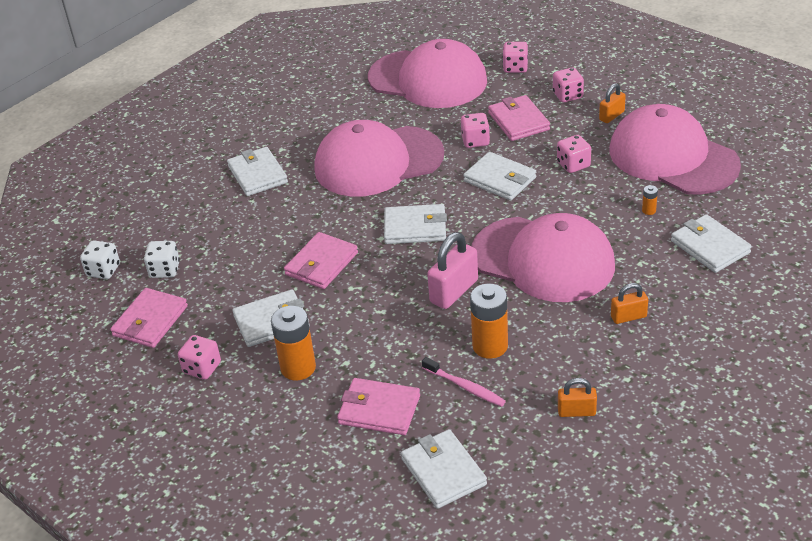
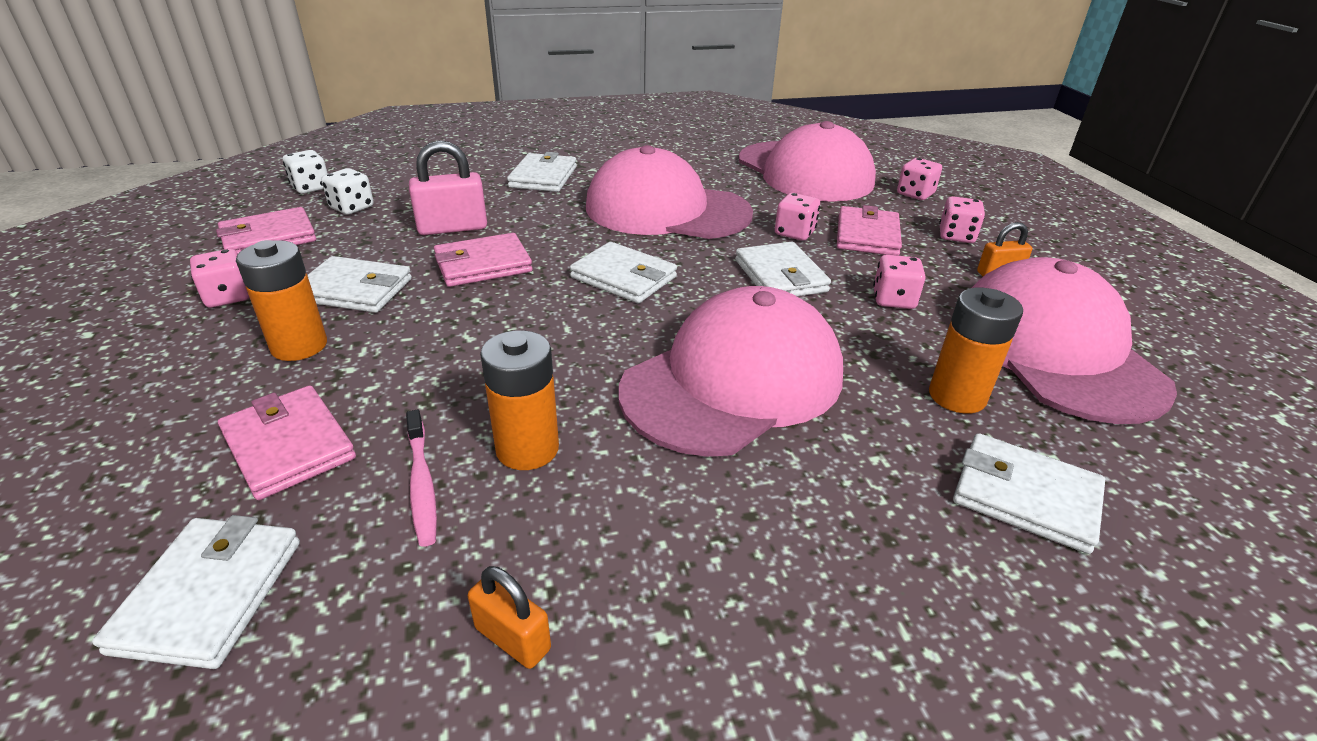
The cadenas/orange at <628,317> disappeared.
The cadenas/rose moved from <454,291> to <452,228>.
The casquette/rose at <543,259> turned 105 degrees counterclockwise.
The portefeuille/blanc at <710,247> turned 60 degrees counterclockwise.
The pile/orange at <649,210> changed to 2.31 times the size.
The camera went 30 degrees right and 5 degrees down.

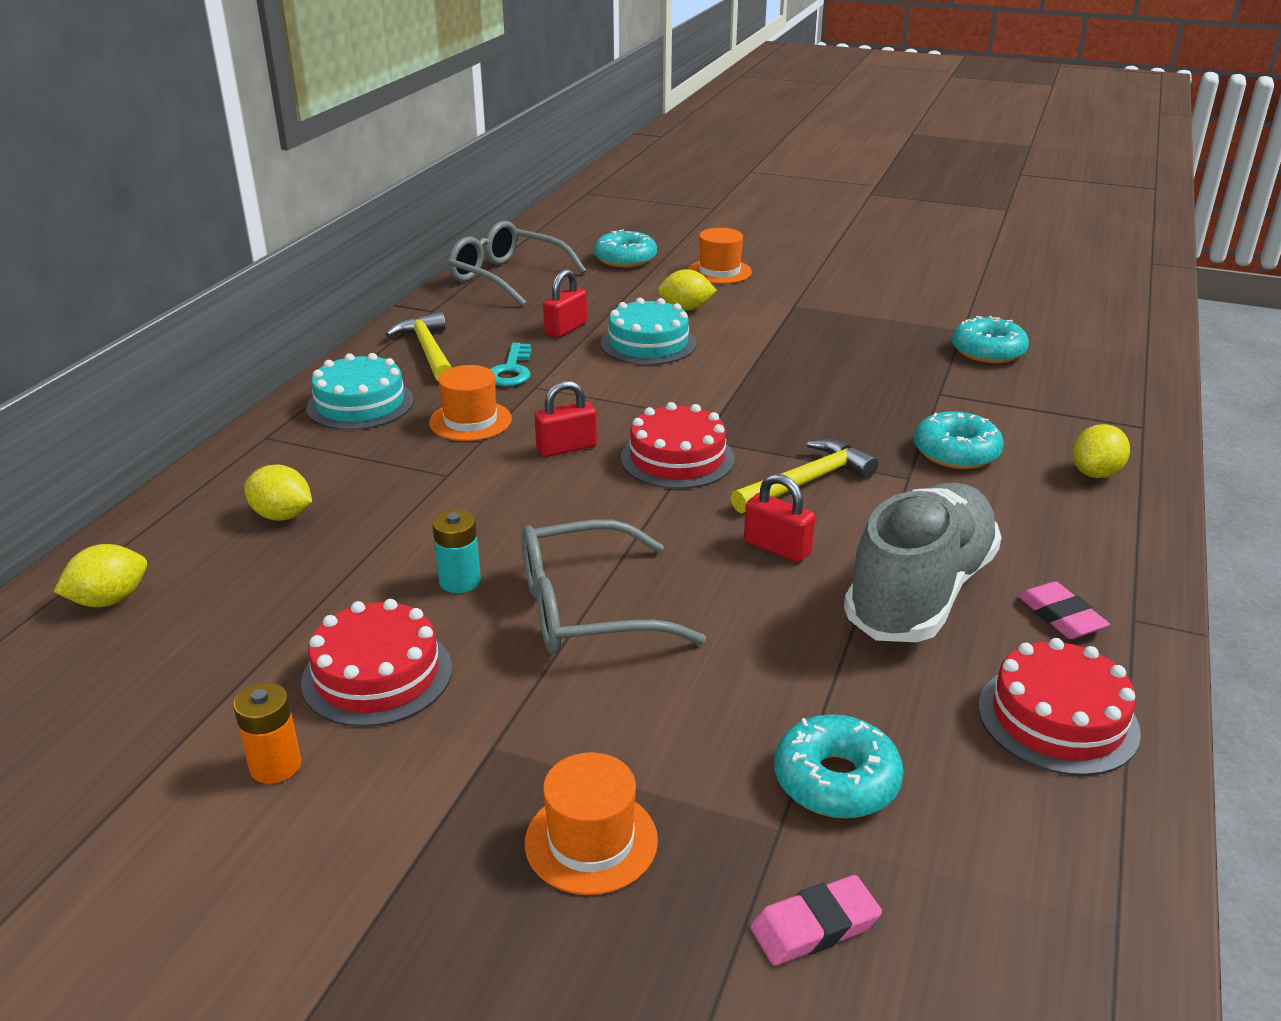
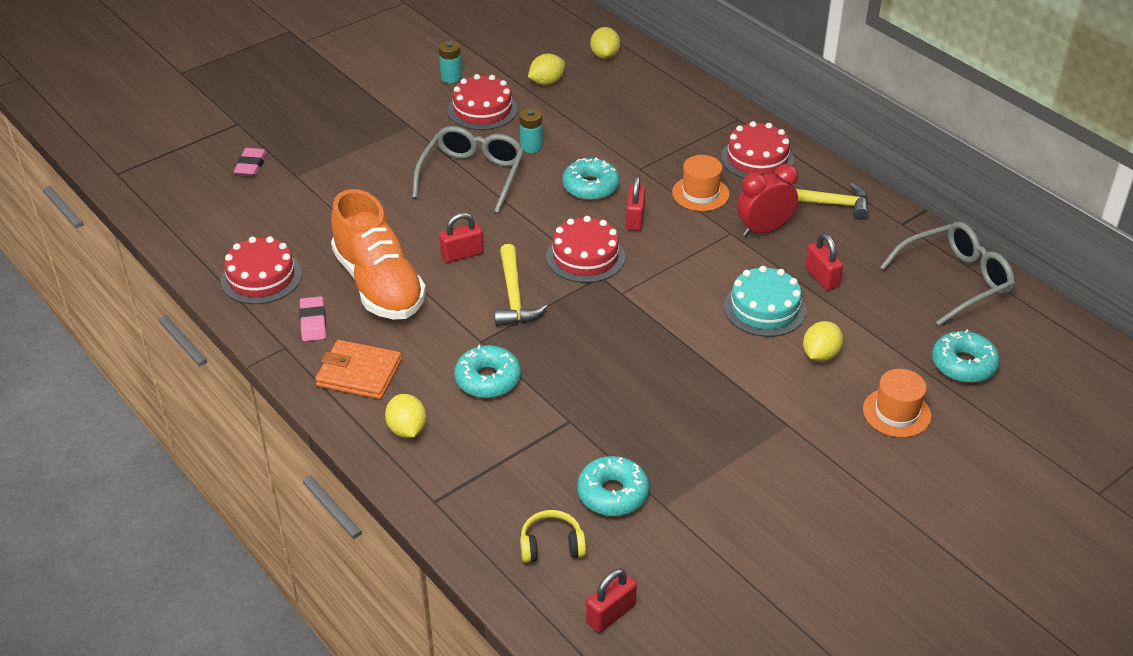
The chapeau/orange at <591,841> disappeared.
The portefeuille/orange at <359,373> appeared.
The casque audio/jaune at <551,546> appeared.
The cadenas/rouge at <611,614> appeared.
The citron/jaune moved from <282,516> to <546,82>.
The beignet/turquoise moved from <836,780> to <590,187>.
The clé/turquoise at <511,370> was replaced by the réveil/rouge at <764,230>.
The pile/orange at <275,766> became the pile/turquoise at <451,77>.
The gâteau/turquoise at <360,404> became the gâteau/rouge at <757,158>.
The chaussure/gris at <920,592> became the chaussure/orange at <379,284>.
The gomme/rose at <1060,616> turned 75 degrees clockwise.
The camera went 120 degrees right and 10 degrees up.

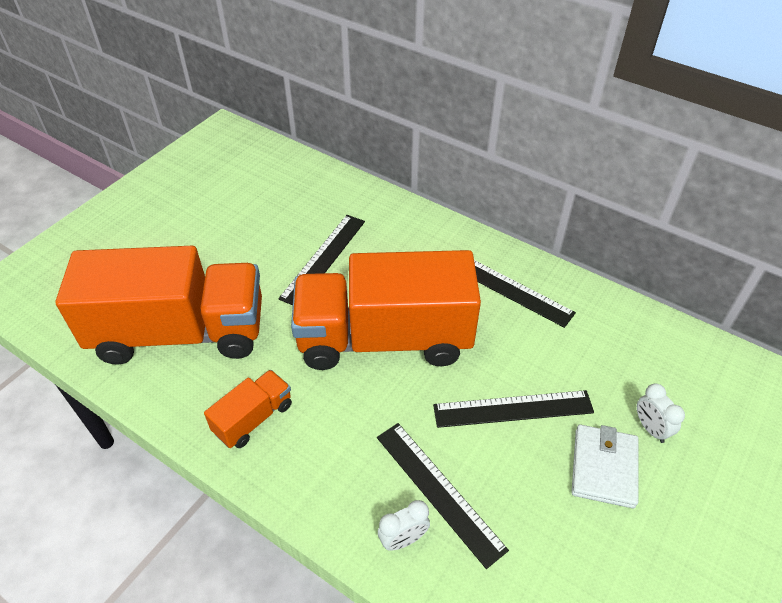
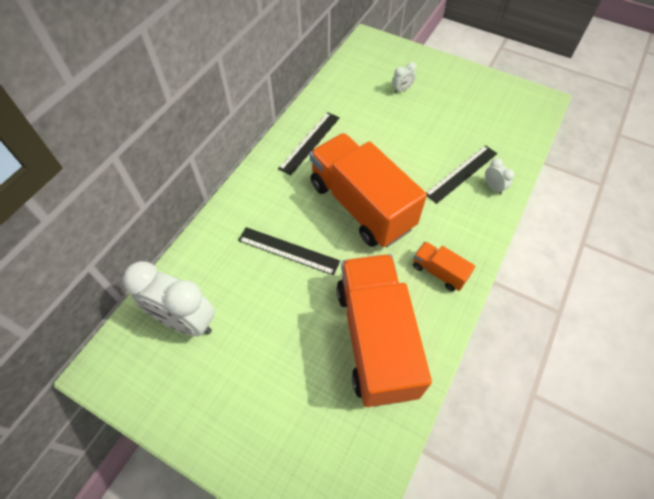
The règle/noir at <513,409> disappeared.
The portefeuille/blanc at <604,468> disappeared.
The réveil/blanc at <185,321> appeared.
The camion/orange at <384,338> turned 150 degrees clockwise.
The camera went 95 degrees left and 10 degrees up.

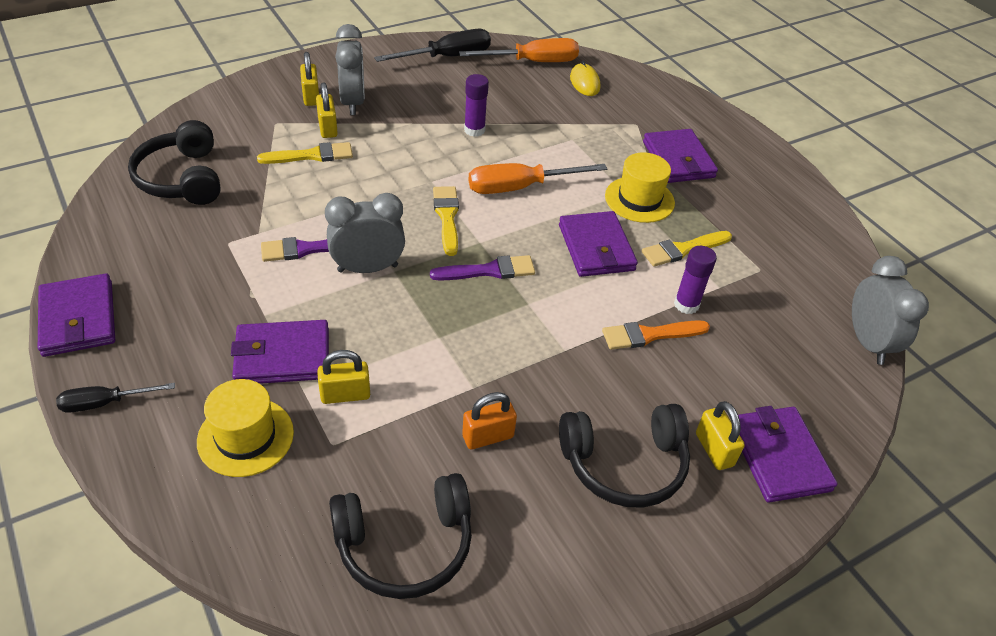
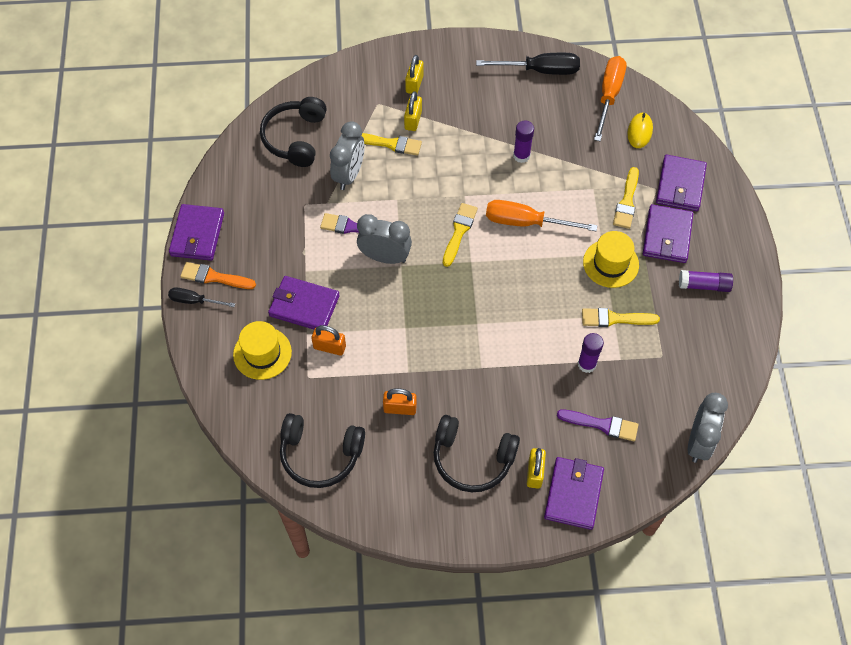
The pinceau/jaune at <627,201> appeared.
The bâton de colle/violet at <704,285> appeared.
The réveil/gris moved from <353,103> to <349,175>.
The pinceau/violet moved from <488,271> to <601,425>.
The portefeuille/violet moved from <596,248> to <680,185>.
The pinceau/orange moved from <650,335> to <214,277>.
The cadenas/jaune at <345,394> became the cadenas/orange at <329,347>.
The tournevis/orange at <533,62> turned 90 degrees counterclockwise.
The camera went 30 degrees right and 15 degrees up.

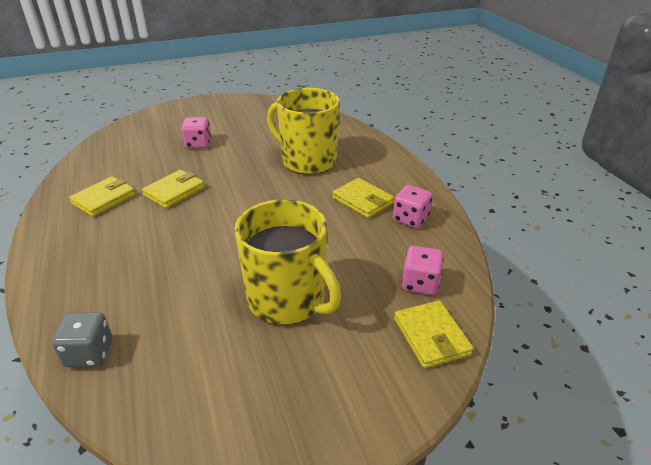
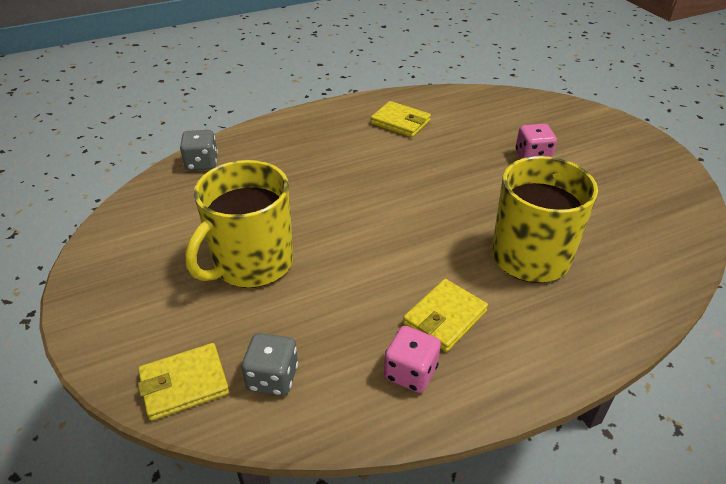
The portefeuille/jaune at <174,191> disappeared.
The dé/rose at <420,284> became the dé/gris at <273,378>.
The camera went 85 degrees right and 5 degrees up.

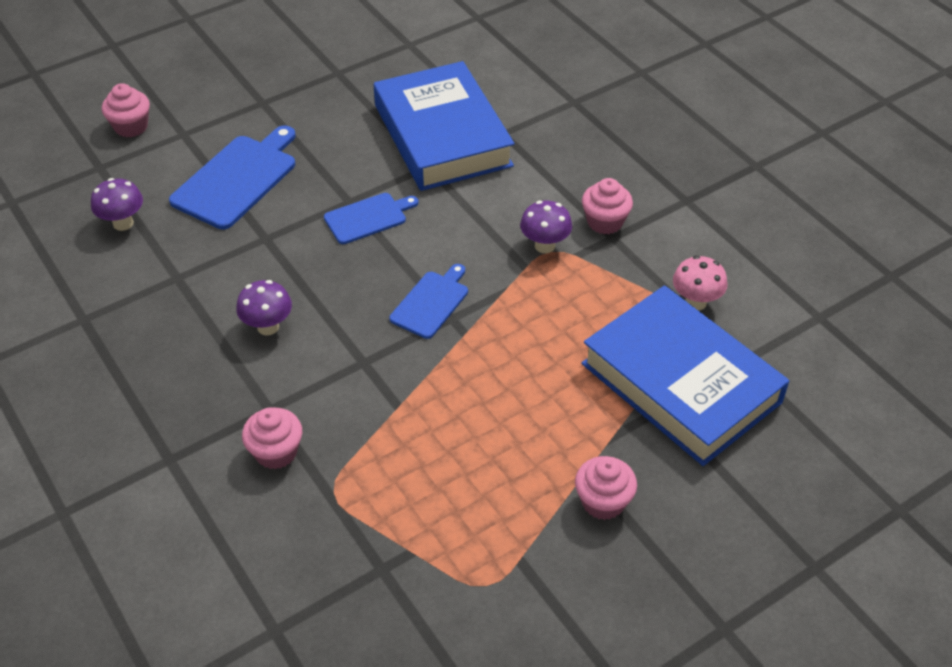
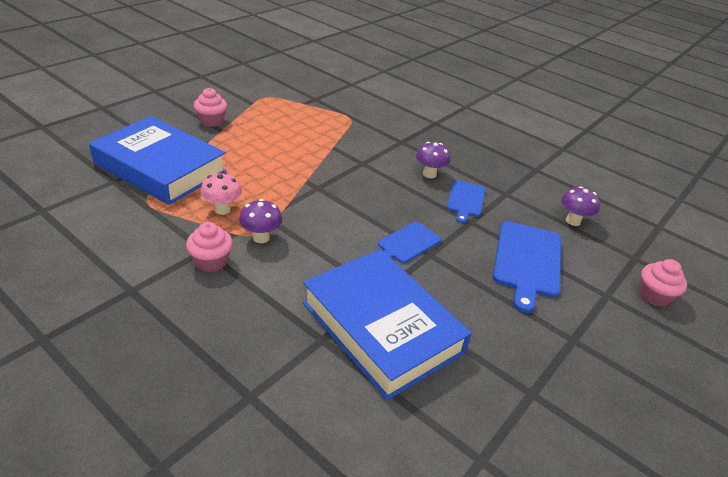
The muffin/rose at <276,452> disappeared.
The planche à découper/bleu moved from <431,302> to <466,200>.
The champignon/rose moved from <695,302> to <222,209>.
The camera went 160 degrees right and 10 degrees down.

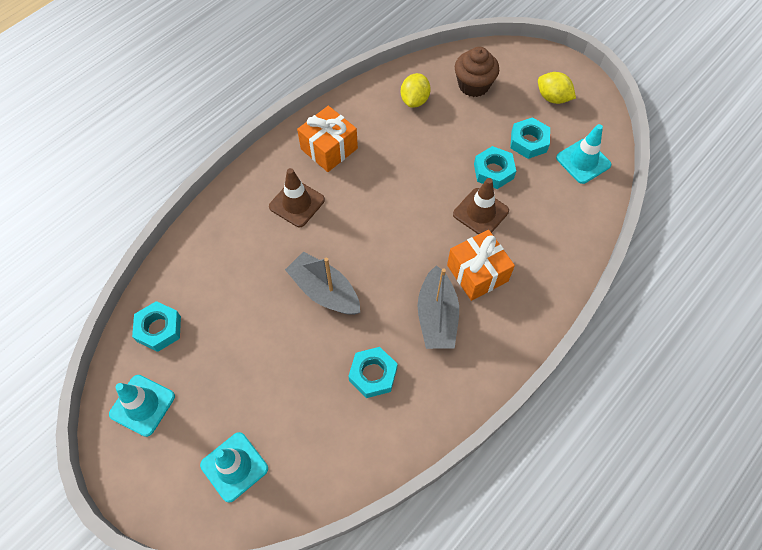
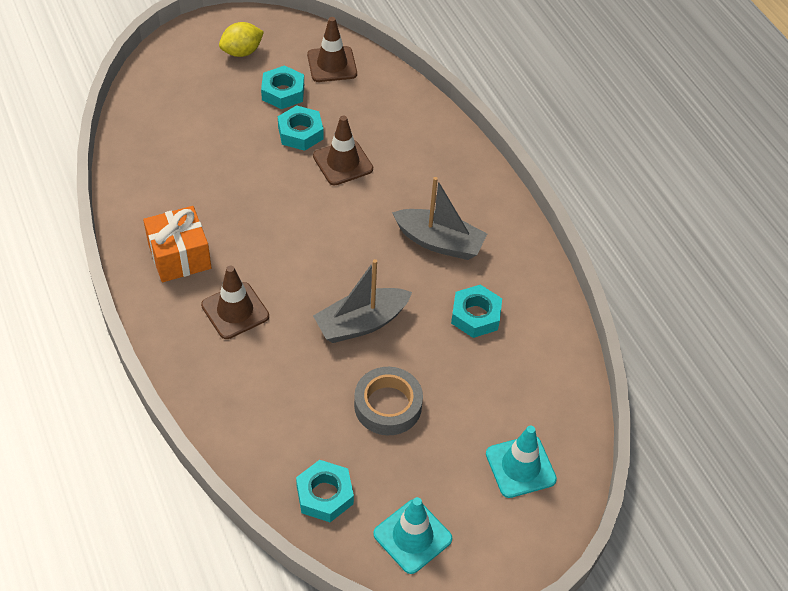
The citron/jaune at <414,100> disappeared.
The cadeau/orange at <477,273> disappeared.
The muffin/marron at <473,85> disappeared.
The ruban adhésif/gris at <388,405> appeared.
The cône de chantier/turquoise at <583,161> became the cône de chantier/marron at <332,64>.
The camera went 70 degrees left and 10 degrees down.

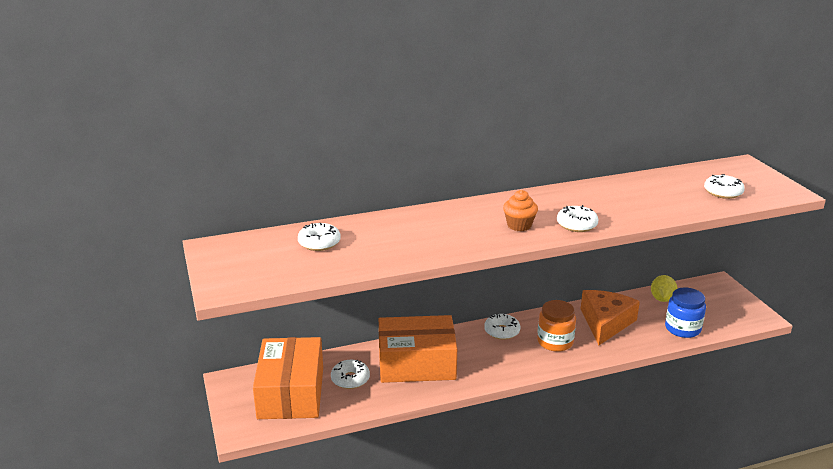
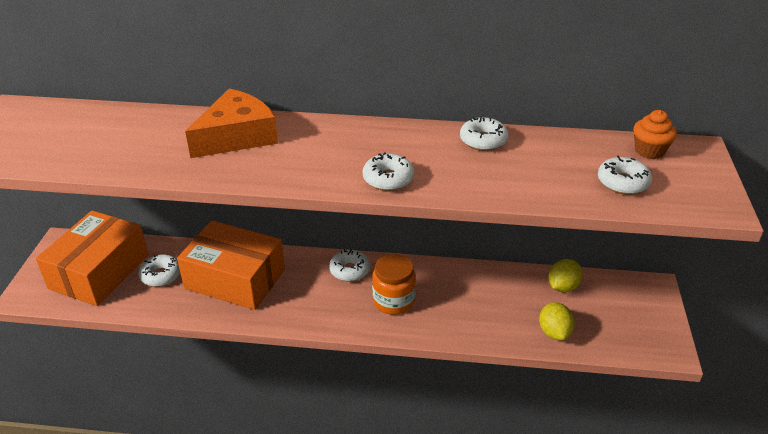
The beignet/blanc moved from <319,243> to <483,140>.
The muffin/orange moved from <519,225> to <649,151>.
The fromage/orange moved from <605,323> to <237,136>.
The bocal/bleu at <682,328> was replaced by the citron/jaune at <554,332>.
The camera went 25 degrees right and 10 degrees up.

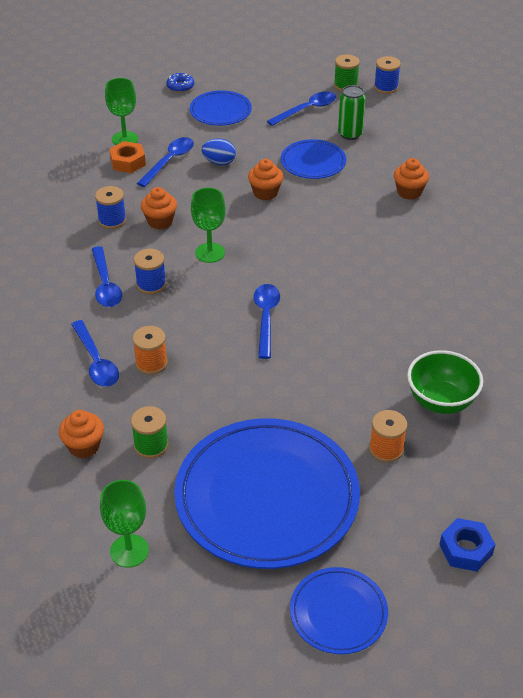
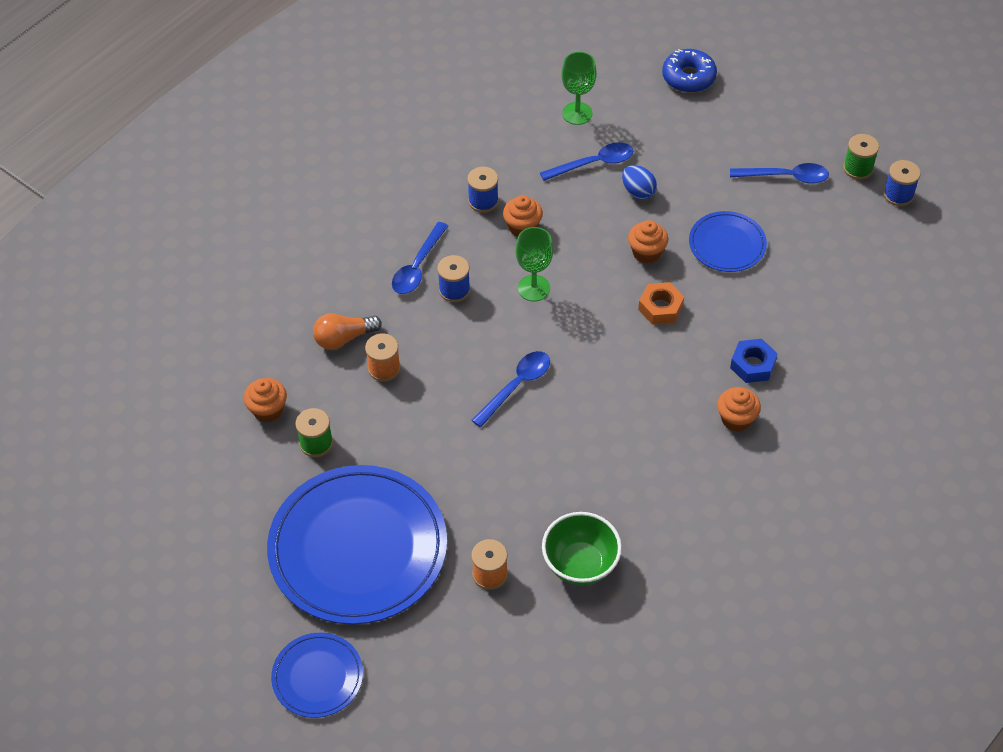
The verre à pied/vert at <129,551> disappeared.
The assiette/bleu at <220,111> disappeared.
The canette/vert at <350,134> disappeared.
The écrou/orange moved from <128,162> to <660,308>.
The muffin/orange moved from <409,192> to <736,419>.
The écrou/bleu moved from <466,549> to <752,365>.
The cuillère/bleu at <96,361> was replaced by the ampoule/orange at <344,338>.
The beignet/bleu at <180,86> changed to 1.64 times the size.
The camera went 40 degrees right and 10 degrees up.

